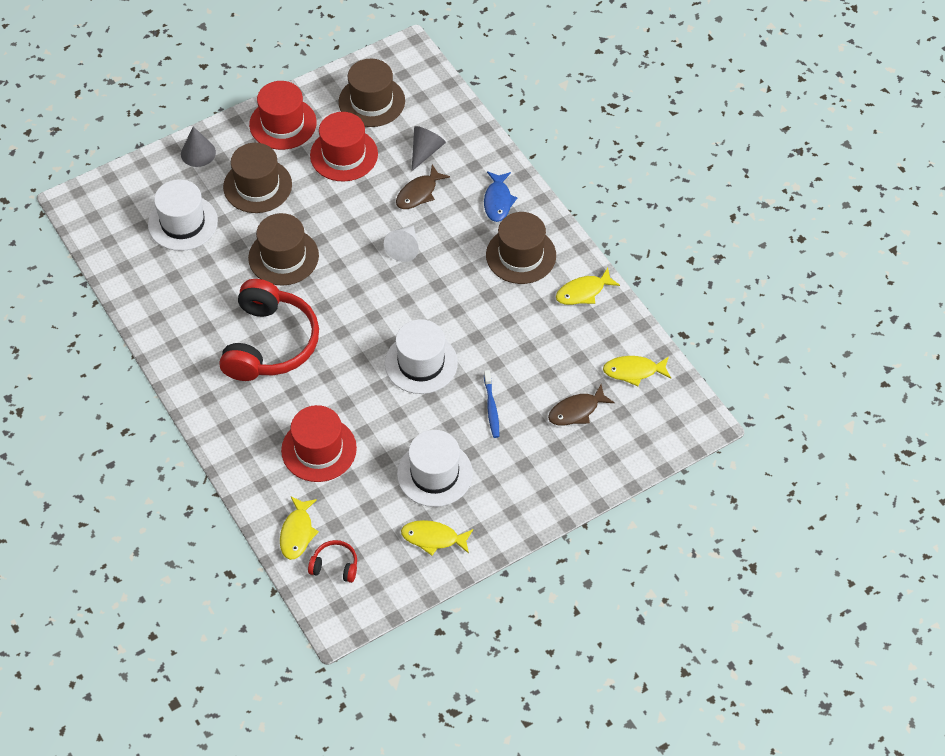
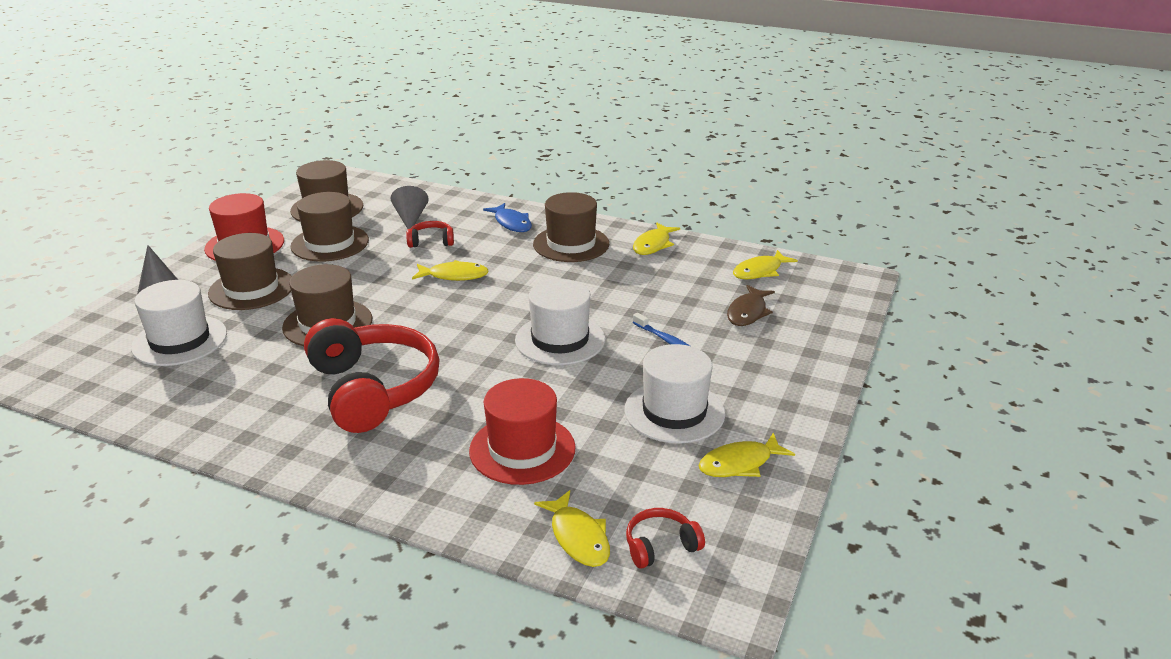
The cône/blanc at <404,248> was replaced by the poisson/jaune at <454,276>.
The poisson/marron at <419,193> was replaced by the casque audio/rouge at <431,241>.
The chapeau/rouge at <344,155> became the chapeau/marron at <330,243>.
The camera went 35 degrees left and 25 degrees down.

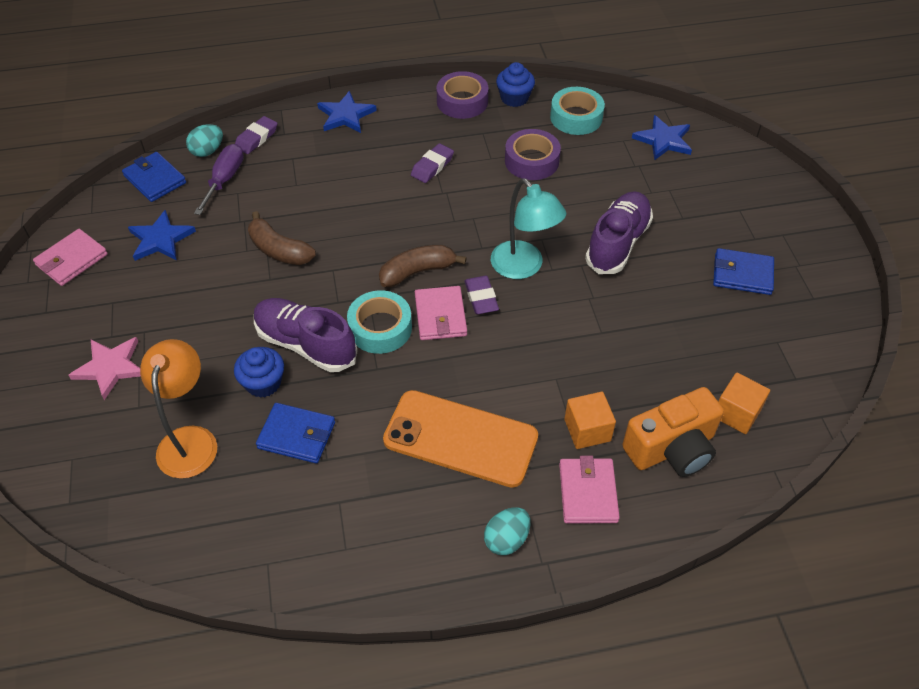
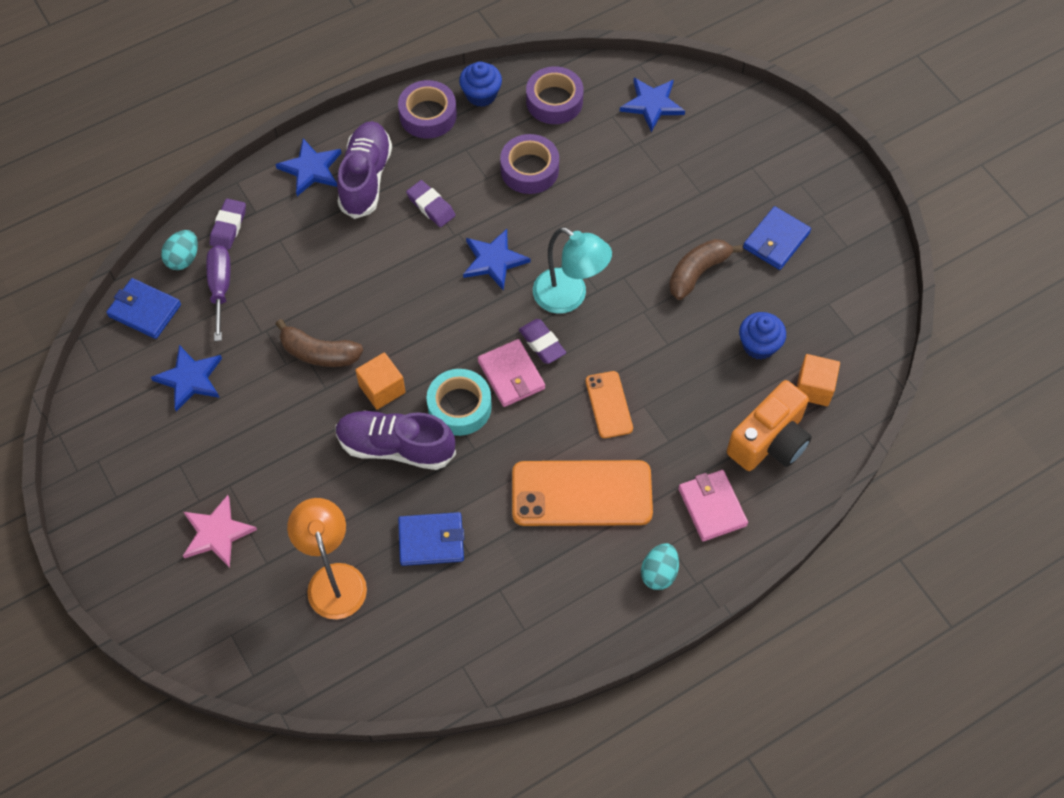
The portefeuille/rose at <72,260> disappeared.
The étoile/bleu at <494,260> appeared.
The téléphone/orange at <609,405> appeared.
The muffin/bleu moved from <263,383> to <759,345>.
The banane/marron moved from <417,272> to <697,273>.
The cube/orange moved from <587,430> to <382,389>.
The chaussure/violet moved from <617,243> to <365,178>.
The ruban adhésif/turquoise at <576,117> became the ruban adhésif/violet at <554,101>.
The gomme/violet at <432,166> turned 60 degrees counterclockwise.
The portefeuille/bleu at <742,274> turned 45 degrees counterclockwise.
The camera went 20 degrees left and 10 degrees up.

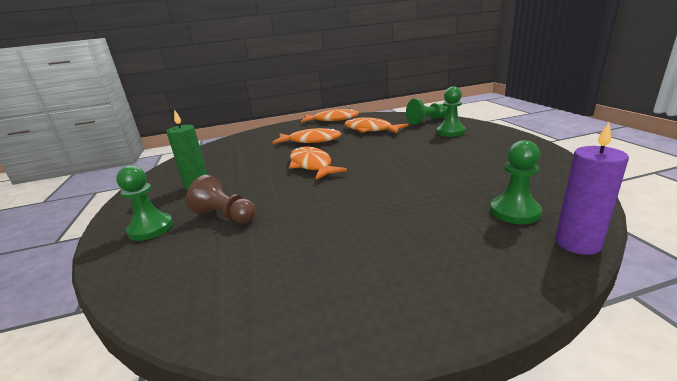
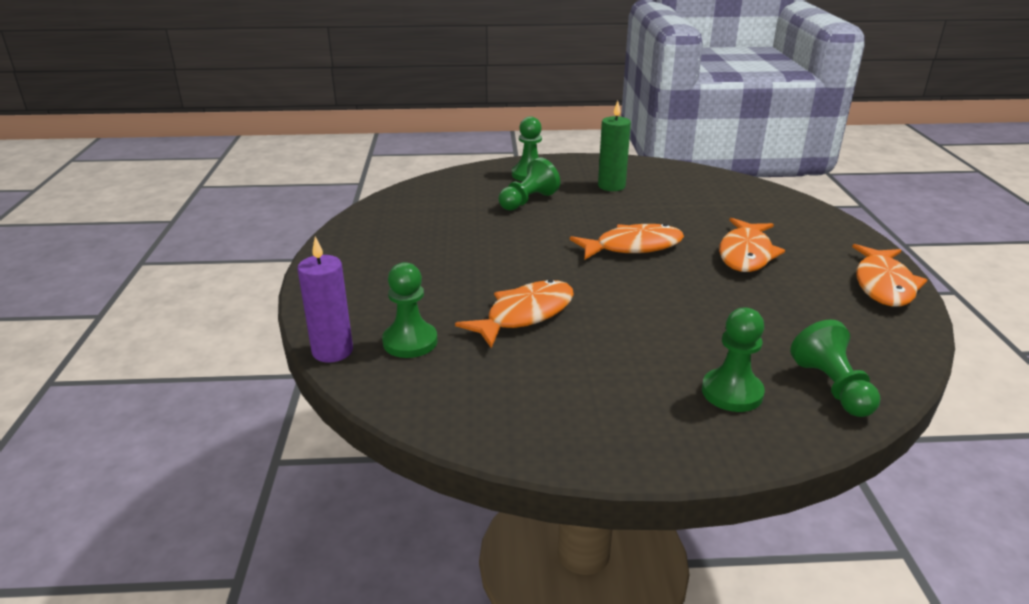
The poisson/orange moved from <370,130> to <525,315>.
The pion/marron at <225,216> became the pion/vert at <528,201>.
The camera went 100 degrees right and 5 degrees up.

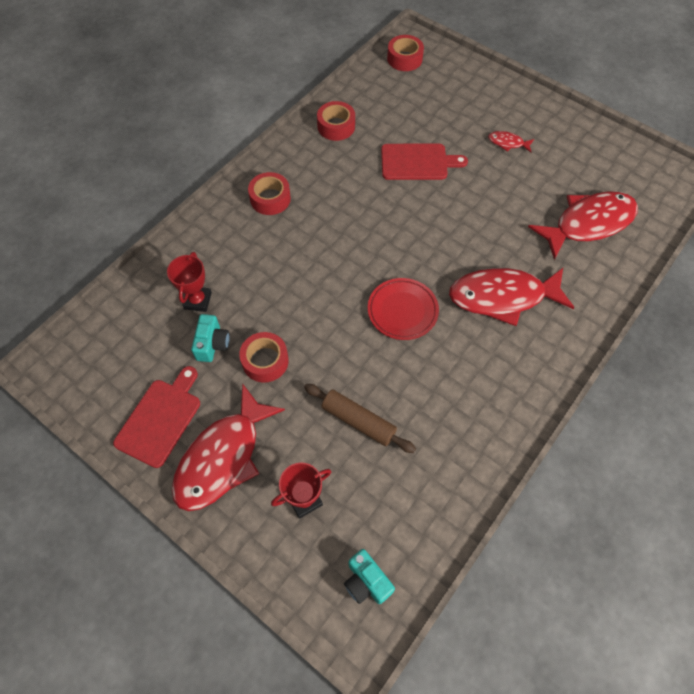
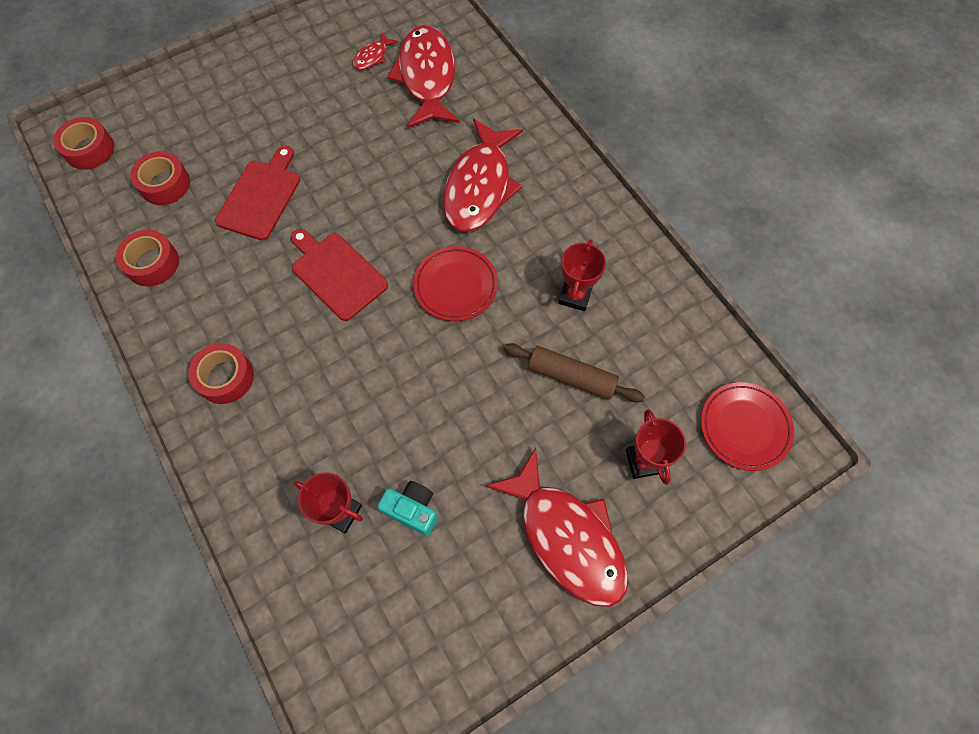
The trophée/rouge at <575,296> appeared.
The planche à découper/rouge moved from <160,419> to <336,274>.
The ruban adhésif/rouge moved from <265,361> to <165,184>.
The poisson/rouge moved from <507,143> to <372,57>.
The appareil photo/turquoise at <366,581> was replaced by the assiette/rouge at <744,427>.
The rouleau à pâtisserie/marron at <358,421> turned 60 degrees clockwise.
The camera went 70 degrees left and 5 degrees up.

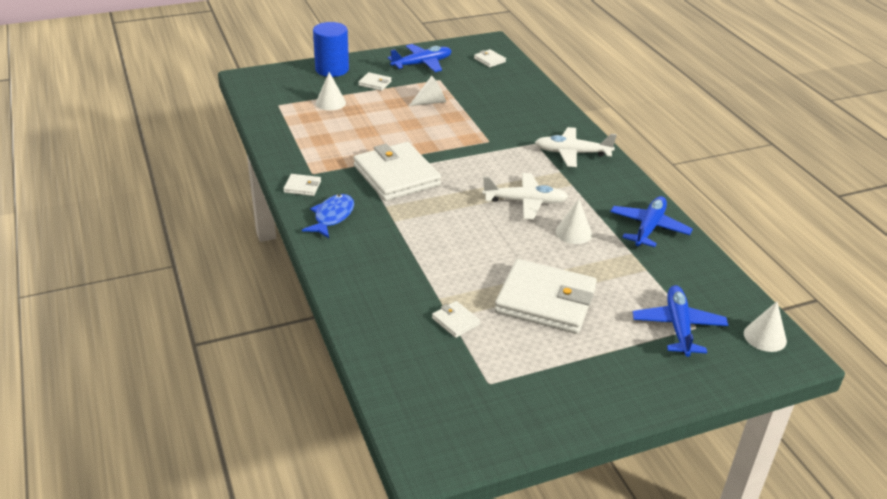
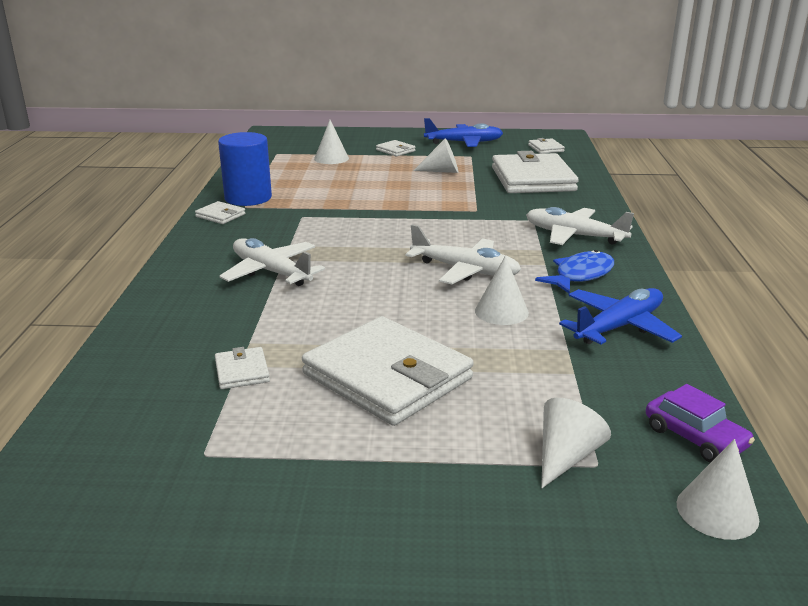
The avion/blanc at <271,272> appeared.
The voiture/violet at <695,437> appeared.
The poisson/bleu moved from <332,217> to <580,275>.
The cylindre/bleu moved from <332,69> to <248,198>.
The portefeuille/blanc moved from <396,175> to <532,179>.
The avion/bleu at <678,327> was replaced by the cône/blanc at <566,456>.
The camera went 25 degrees right and 10 degrees down.

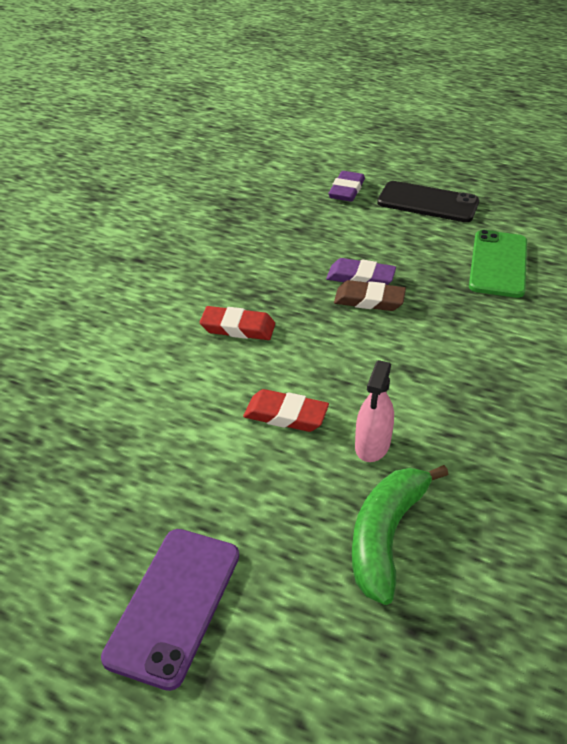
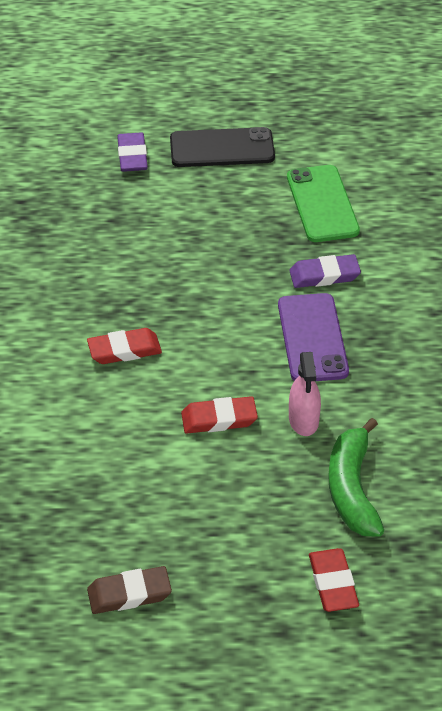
The gomme/rouge at <333,583> appeared.
The téléphone/violet moved from <174,605> to <312,338>.
The gomme/violet moved from <360,277> to <324,275>.
The gomme/marron moved from <369,300> to <129,594>.
The camera went 25 degrees left and 5 degrees up.

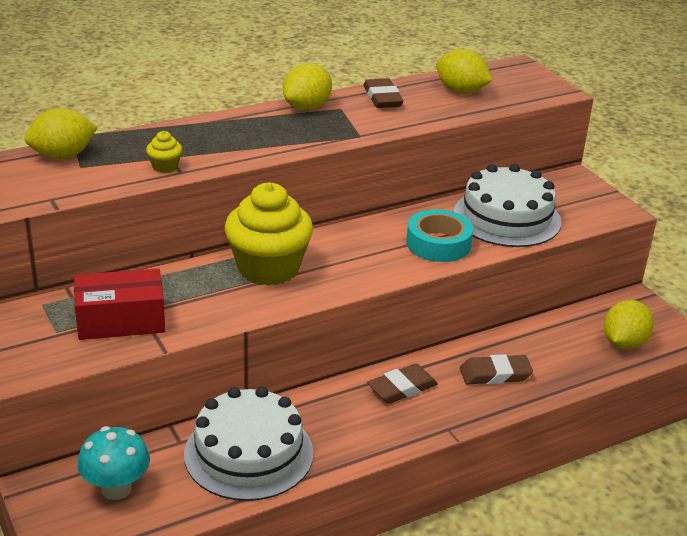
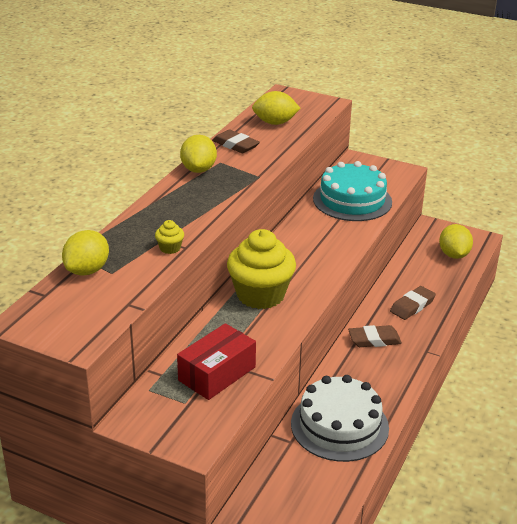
The champignon/turquoise at <116,488> disappeared.
The ruban adhésif/turquoise at <438,244> disappeared.
The gâteau/blanc at <507,217> became the gâteau/turquoise at <352,200>.
The gomme/marron at <402,388> turned 60 degrees clockwise.
The camera went 35 degrees left and 0 degrees up.

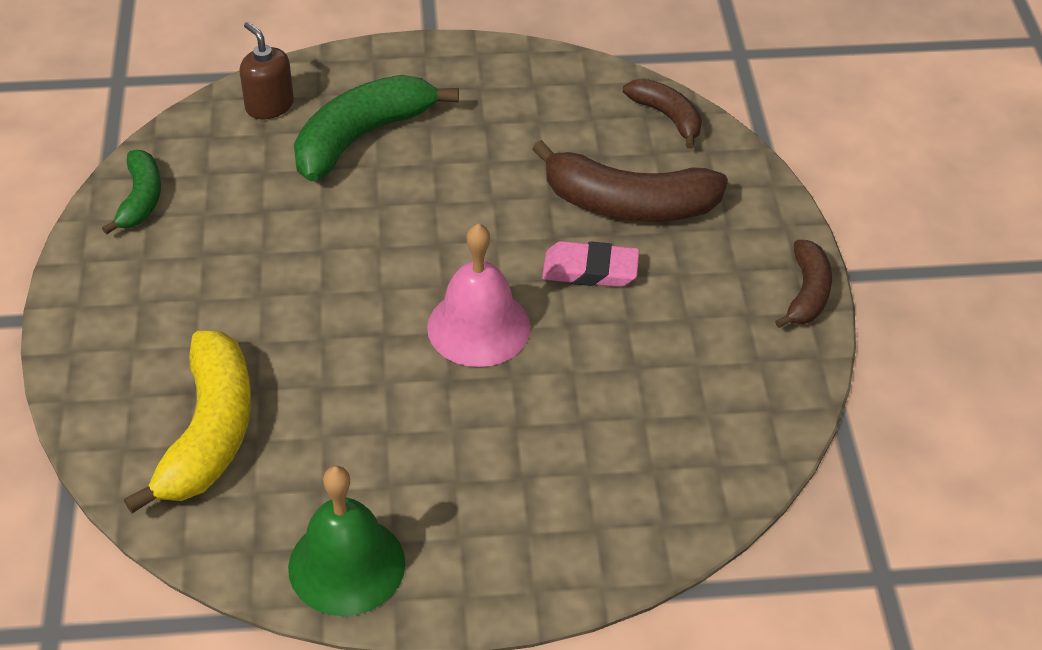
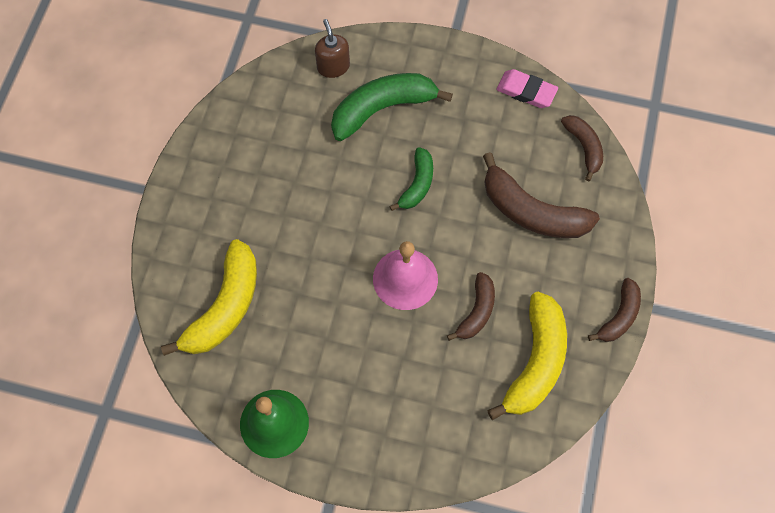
The banane/marron at <476,311> appeared.
The banane/jaune at <535,362> appeared.
The banane/vert moved from <140,199> to <417,184>.
The gomme/rose moved from <590,270> to <526,91>.
The camera went 20 degrees right and 20 degrees up.

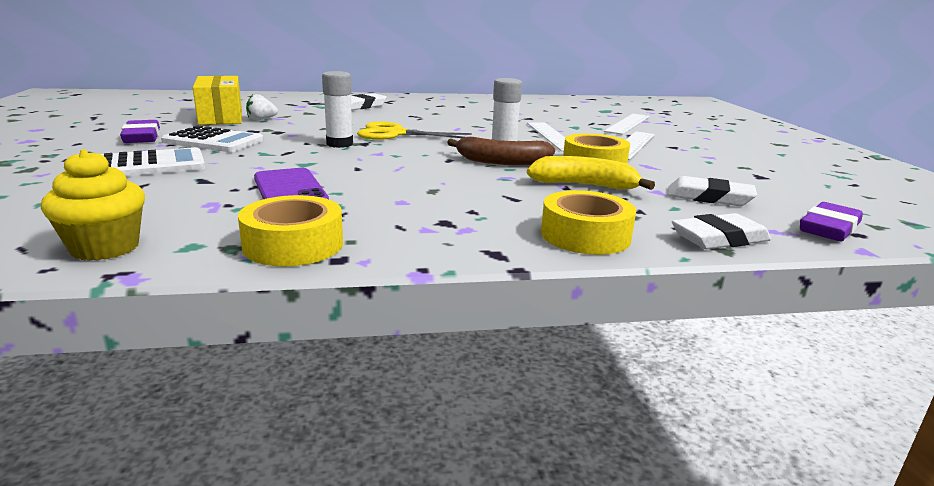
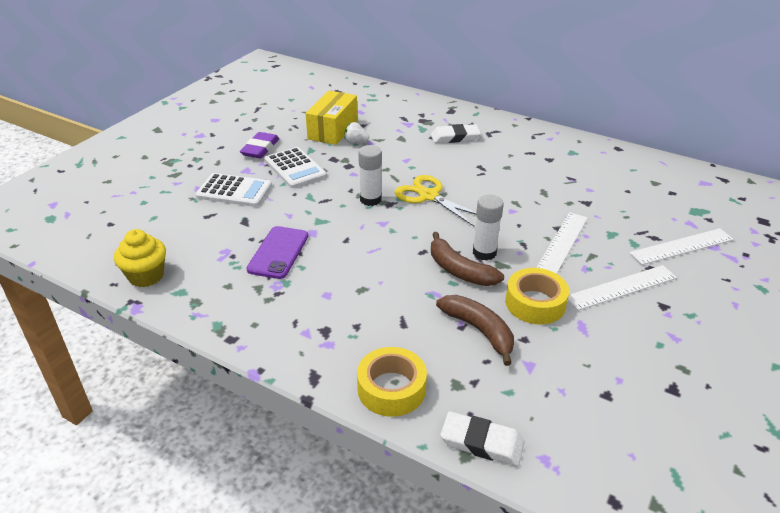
The ruban adhésif/jaune at <293,245> disappeared.
The gomme/blanc at <709,197> disappeared.
The gomme/violet at <829,228> disappeared.
The banane/jaune at <584,185> became the banane/marron at <479,331>.
The camera went 40 degrees right and 15 degrees up.

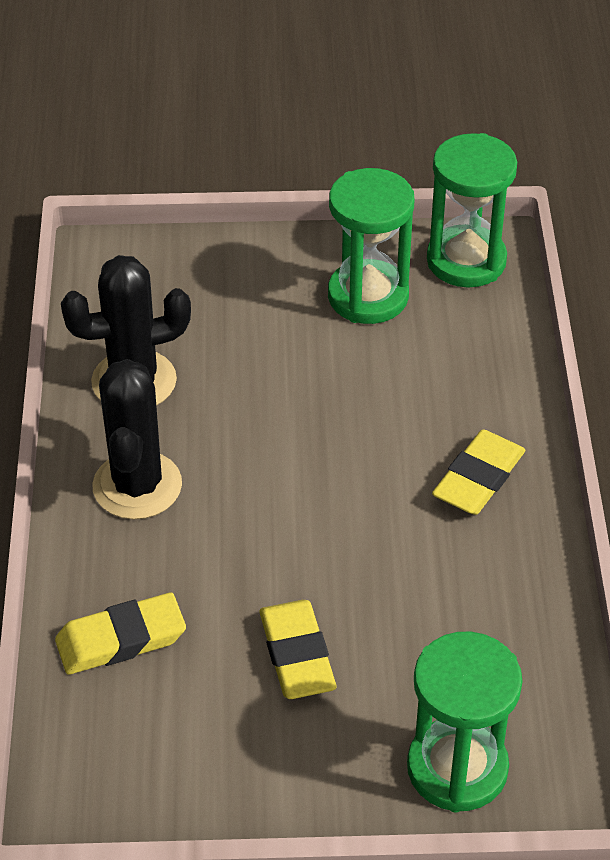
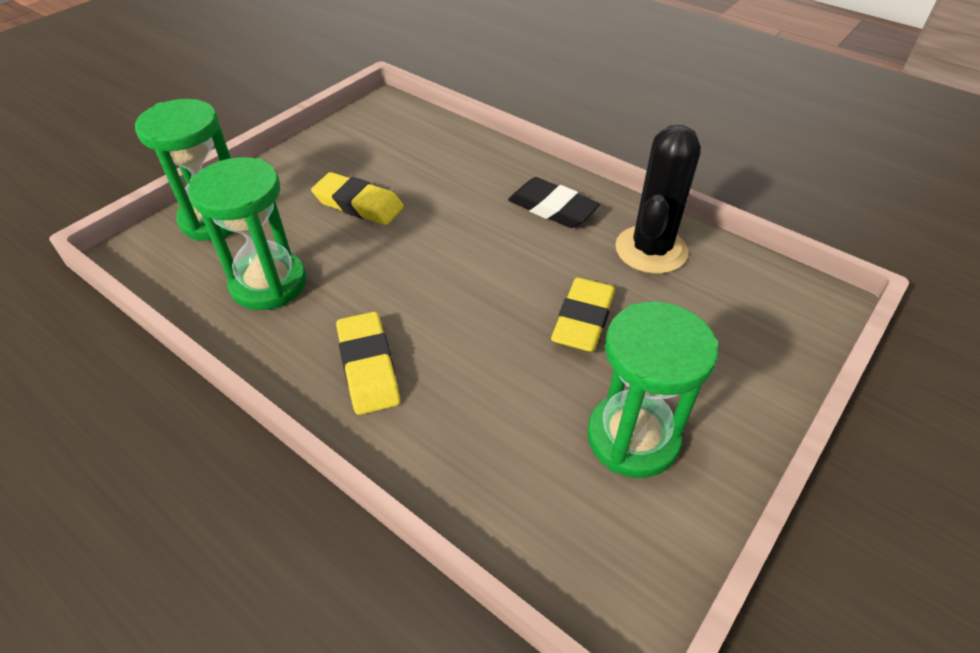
The gomme/jaune moved from <121,639> to <583,319>.
The sablier/vert moved from <466,261> to <269,284>.
The cactus/noir at <137,486> was replaced by the gomme/noir at <552,208>.
The camera went 130 degrees right and 0 degrees up.

